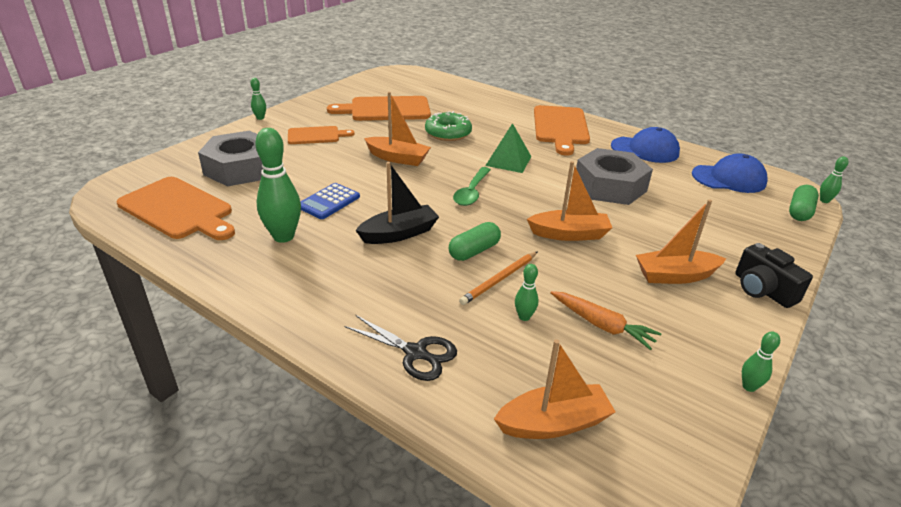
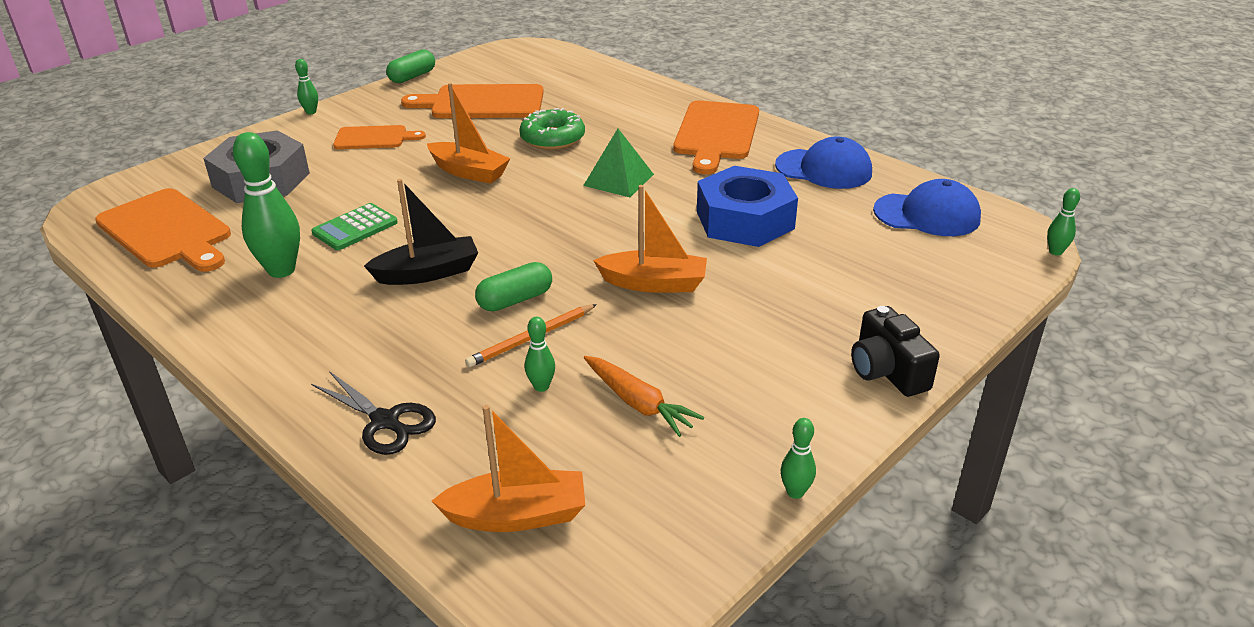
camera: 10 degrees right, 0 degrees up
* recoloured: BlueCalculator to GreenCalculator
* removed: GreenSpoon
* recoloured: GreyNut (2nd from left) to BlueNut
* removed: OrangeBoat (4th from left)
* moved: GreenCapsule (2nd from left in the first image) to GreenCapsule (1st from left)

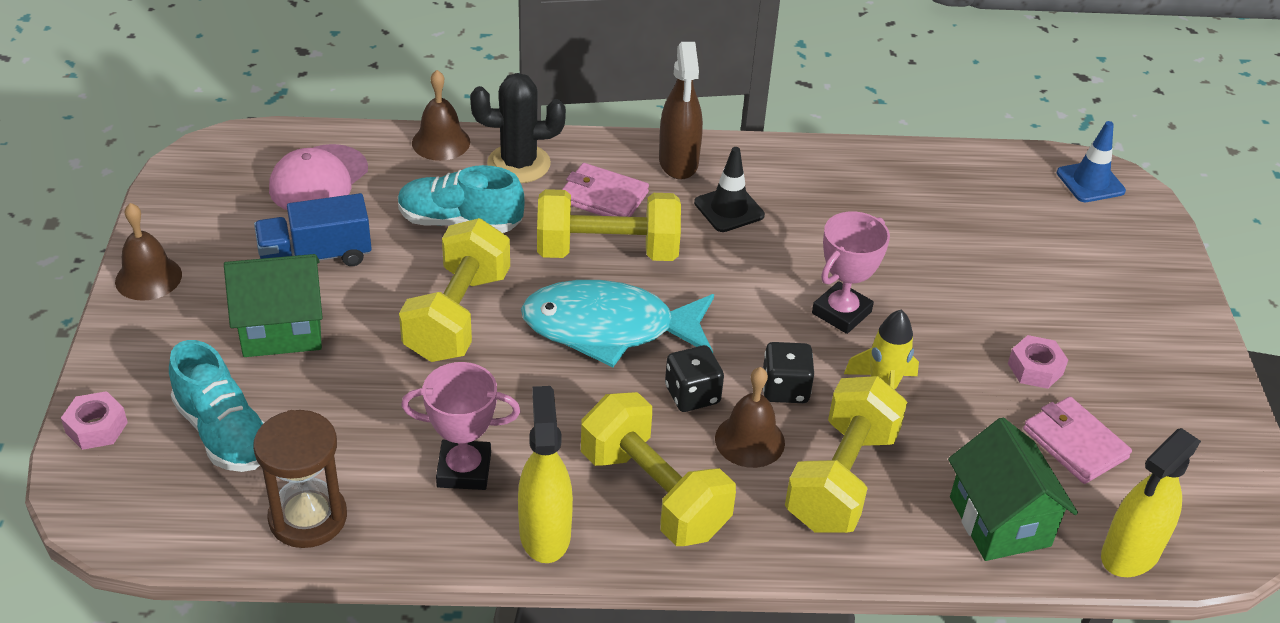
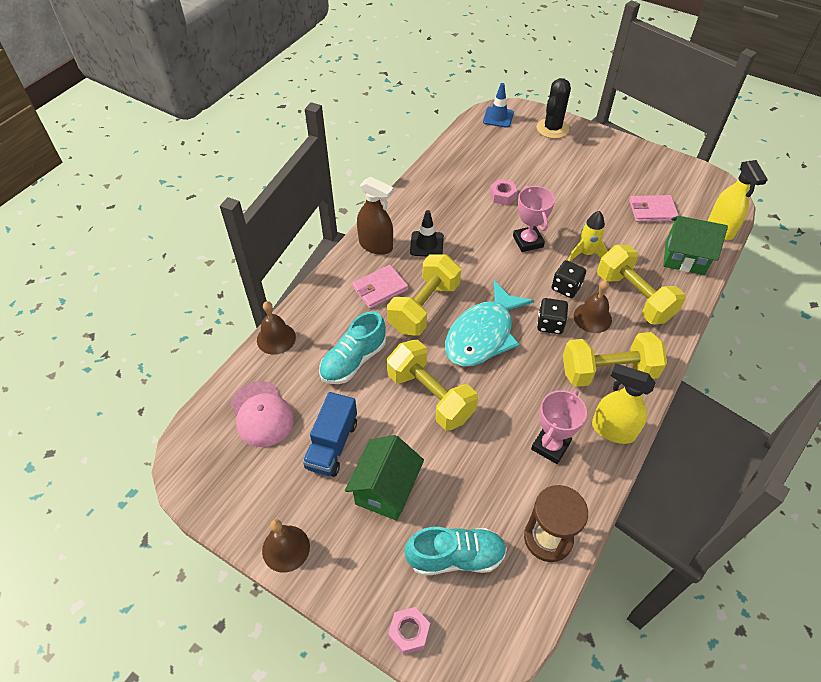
camera: 55 degrees left, 10 degrees up
* moved: BlackCactus
* moved: PinkNut (2nd from left)

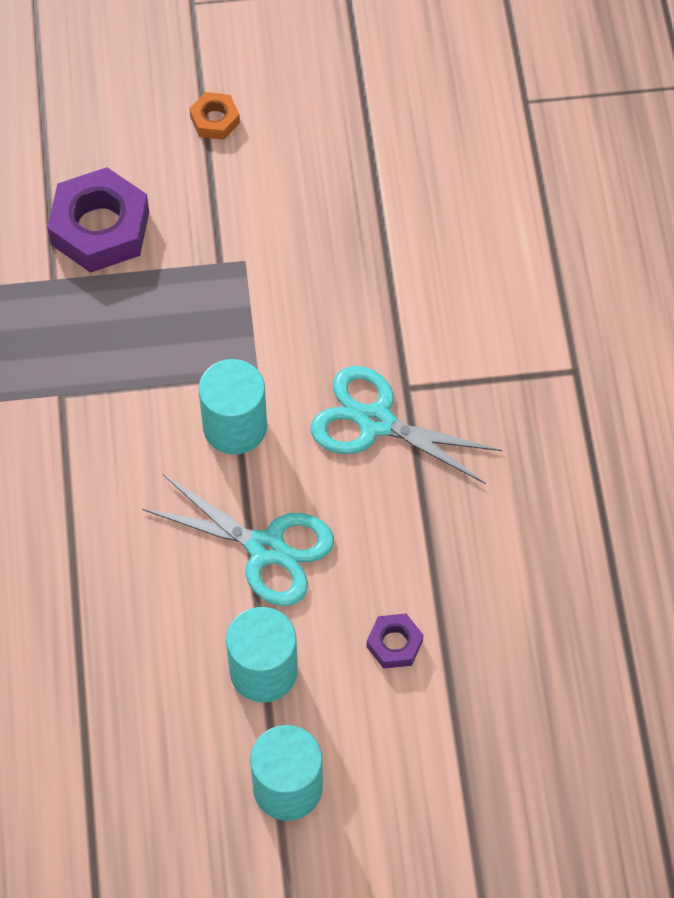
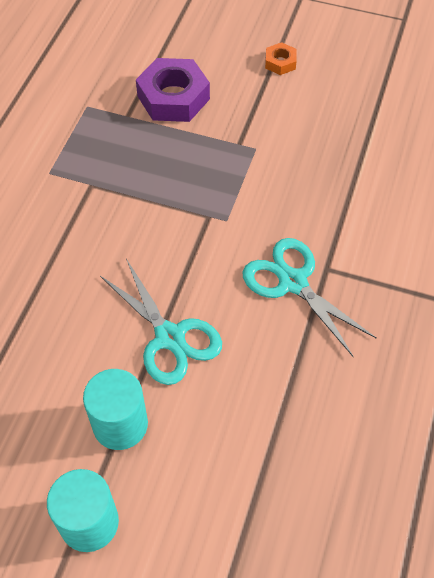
camera: 25 degrees right, 5 degrees down
* removed: TurquoiseCylinder (1st from left)
* removed: PurpleNut (2nd from left)

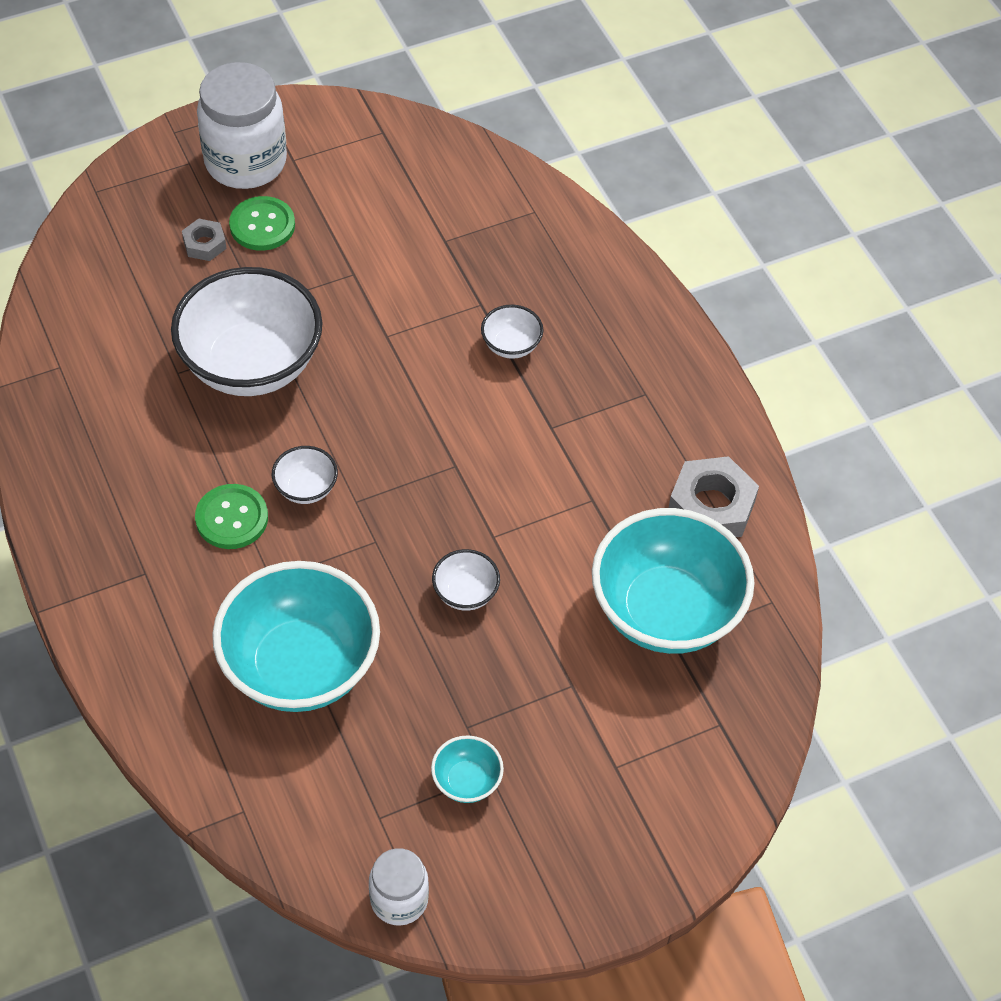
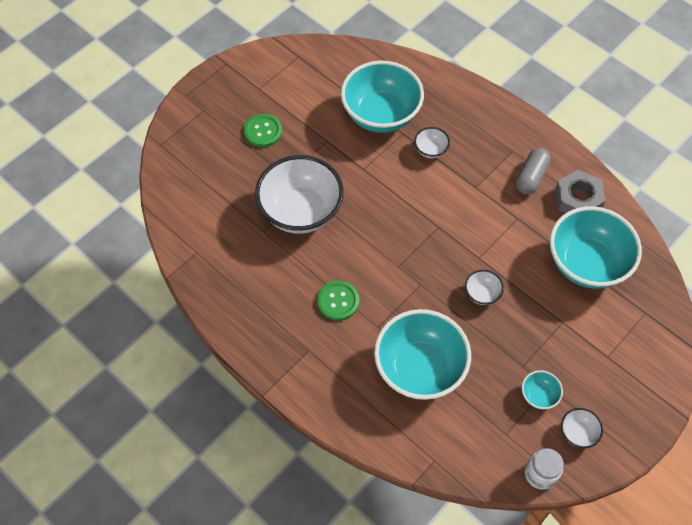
camera: 20 degrees left, 5 degrees up
* removed: GreyNut (1st from left)
* removed: WhiteJar (1st from left)
* moved: WhiteBowl (2nd from left in the first image) to WhiteBowl (4th from left)
* added: TurquoiseBowl (1st from left)
* added: GreyCapsule

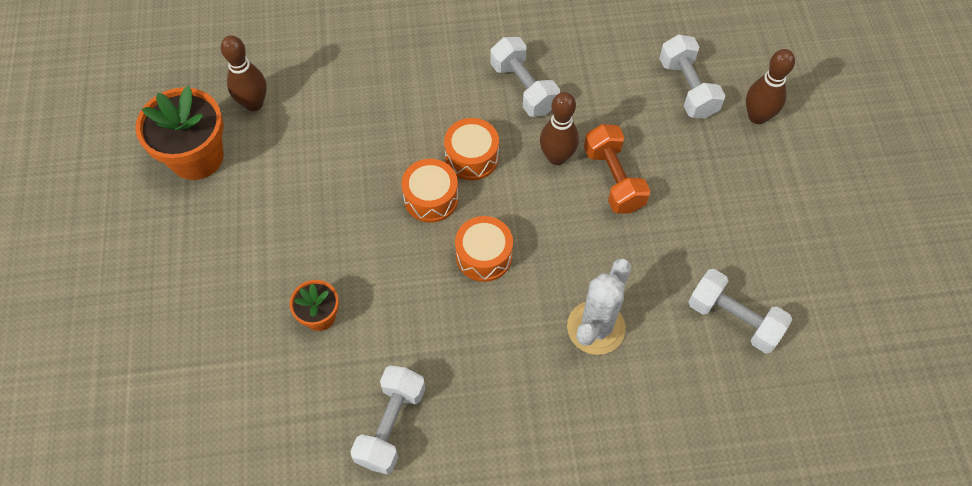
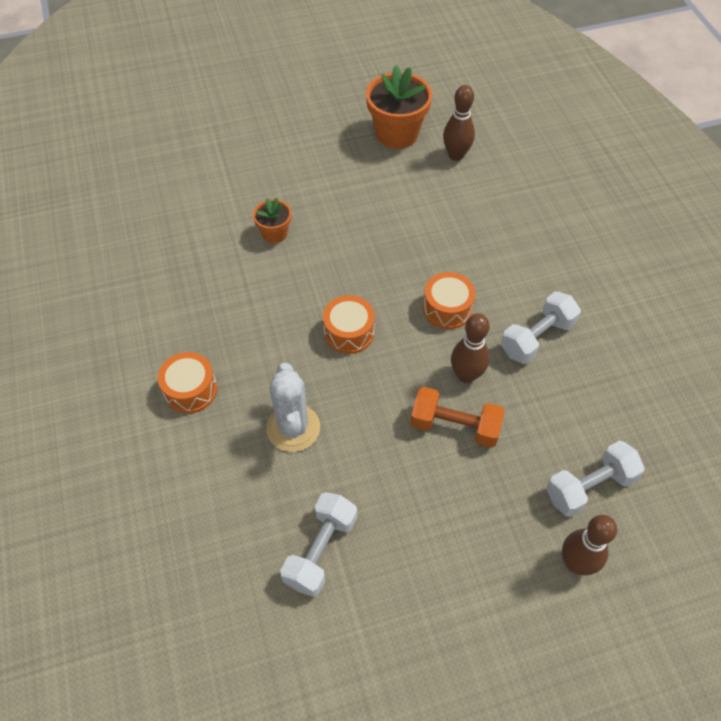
camera: 80 degrees right, 5 degrees down
* removed: WhiteDumbbell (1st from left)
* moved: OrangeDrum (1st from left)
* turned: WhiteCactus 60 degrees clockwise
* turned: OrangeDumbbell 45 degrees clockwise

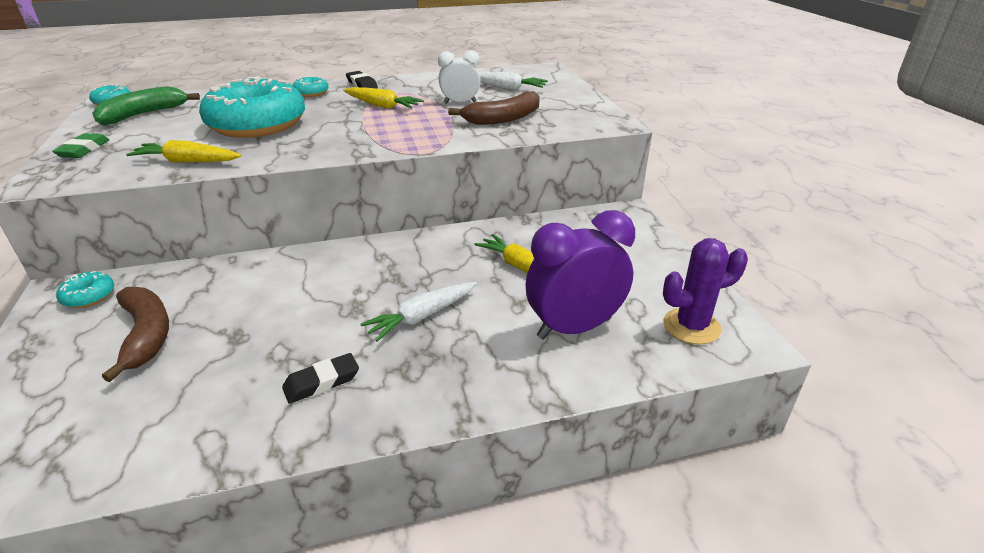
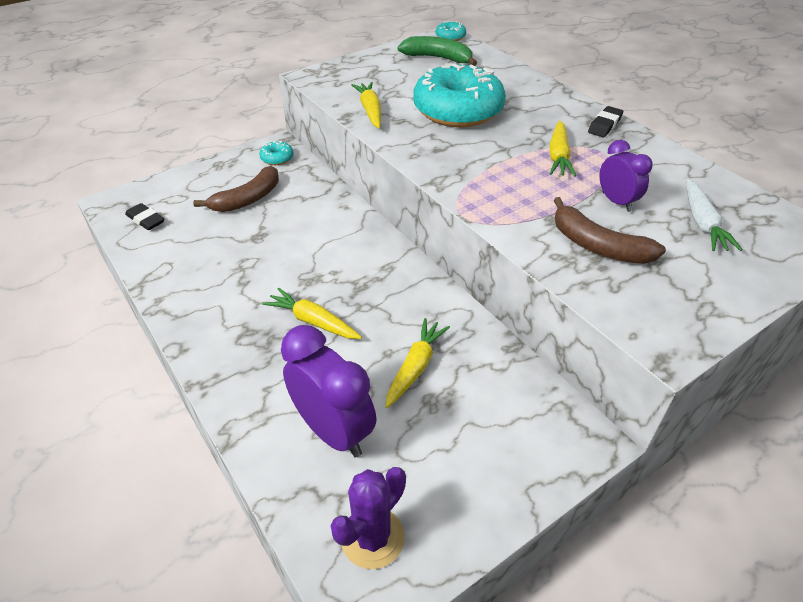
camera: 70 degrees right, 10 degrees up
* removed: GreenEraser
* moved: BlackEraser (1st from left)
* removed: TurquoiseDonut (4th from left)
* recoloured: WhiteCarrot (1st from left) to YellowCarrot (1st from left)
* recoloured: WhiteClock to PurpleClock (2nd from left)
* turned: PurpleCactus 75 degrees clockwise

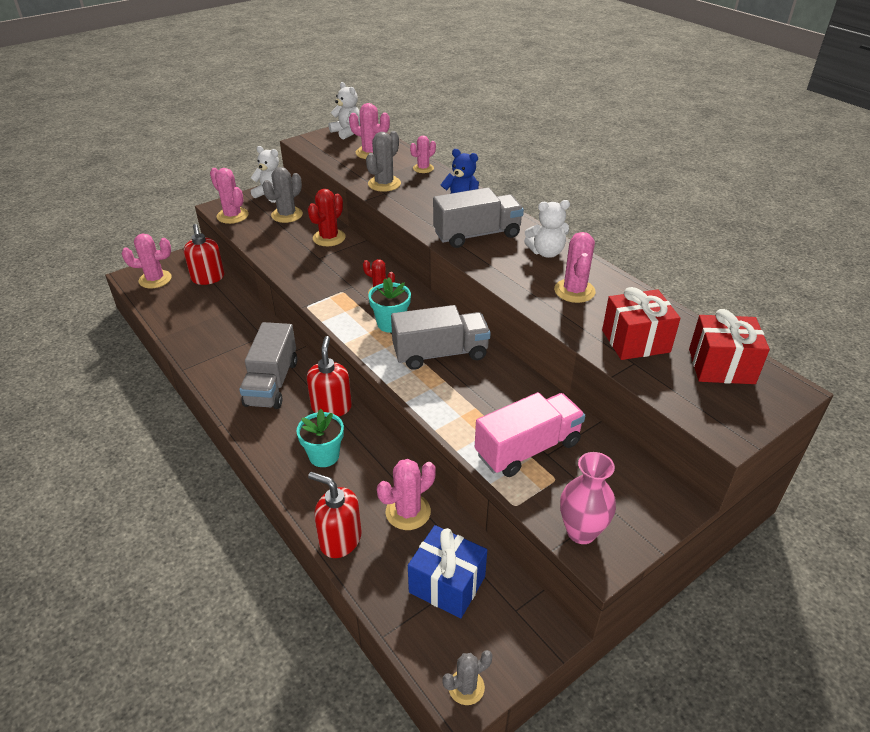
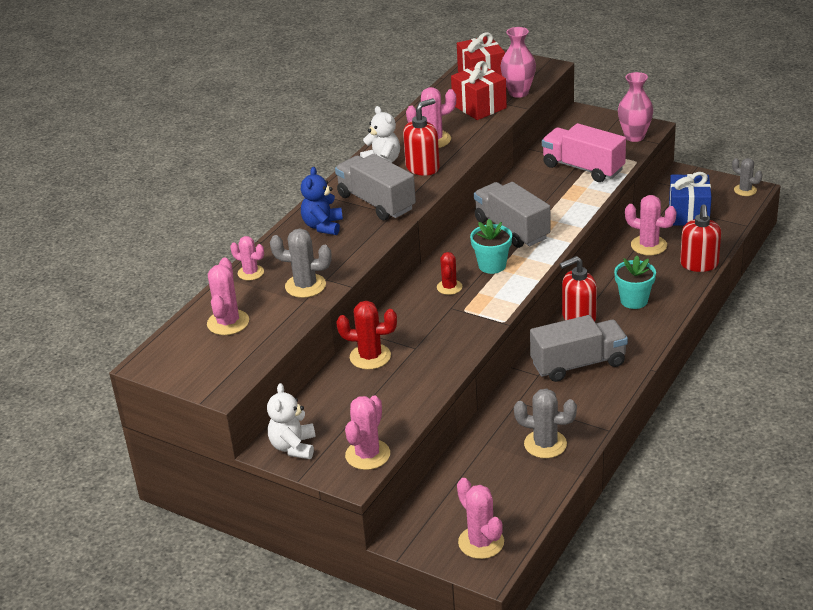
camera: 110 degrees left, 5 degrees down
* moved: RedSoapDispenser (1st from left)
* moved: GreyCactus (1st from left in the first image) to GreyCactus (2nd from left)
* removed: WhiteTeddyBear (2nd from left)
* added: PinkVase (1st from left)

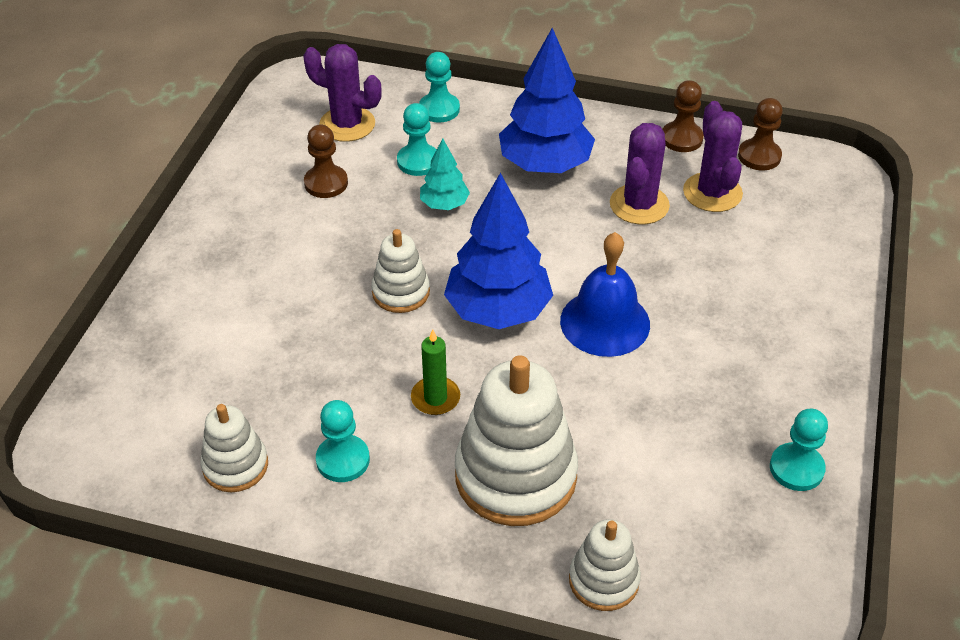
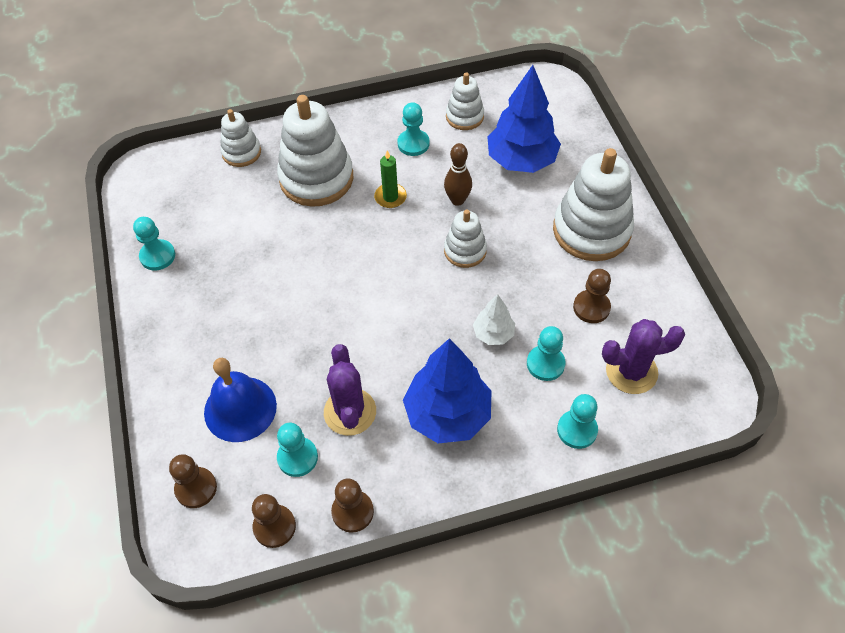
camera: 150 degrees right, 10 degrees up
* recoloured: TurquoiseTree to WhiteTree
* moved: BlueTree (1st from left in the first image) to BlueTree (2nd from left)
* moved: BlueBell
* replaced: PurpleCactus (3rd from left) to TurquoisePawn (2nd from left)
* added: BrownPawn (1st from left)
* added: BrownBowlingPin
* added: WhiteStackingToy (5th from left)

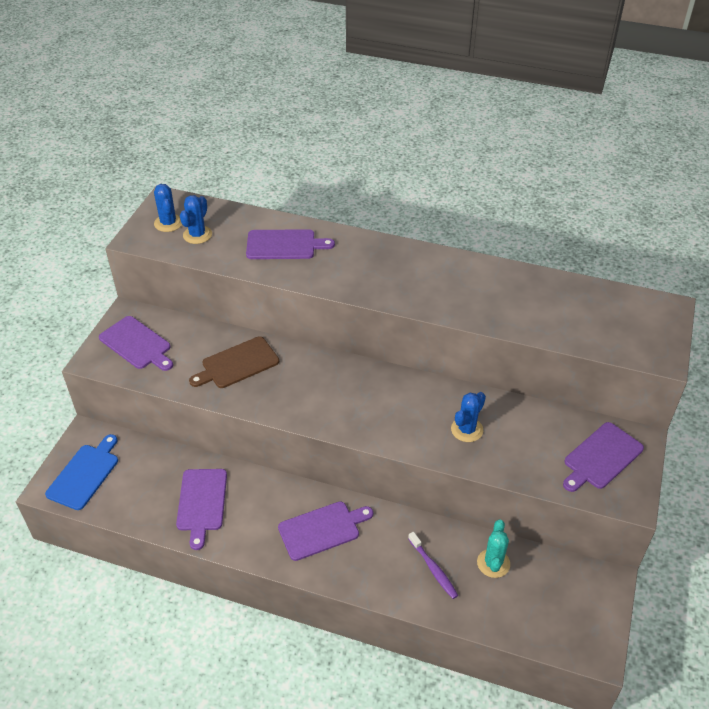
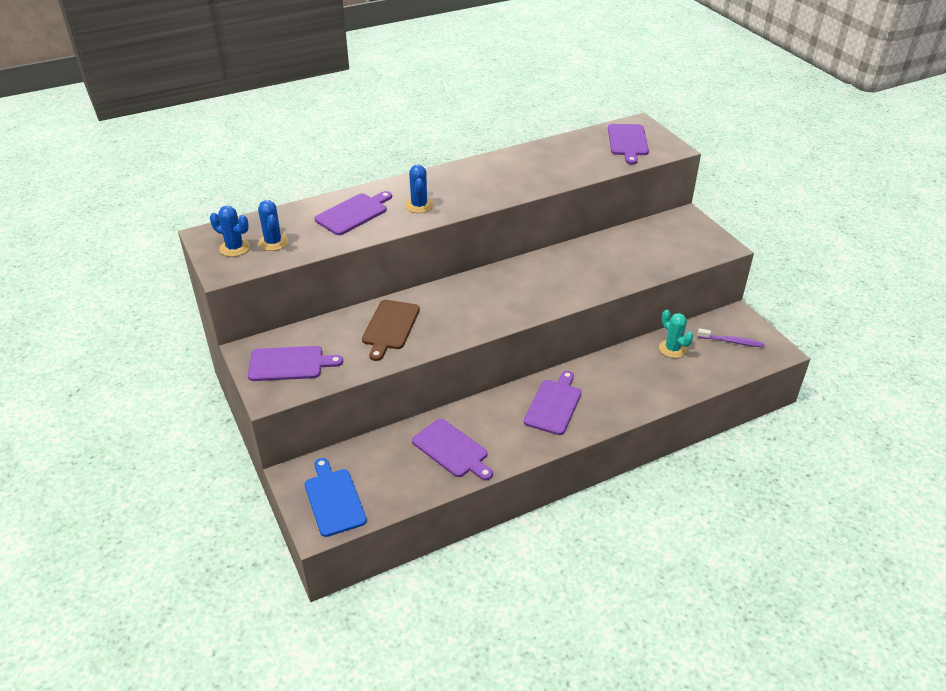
camera: 45 degrees left, 5 degrees down
* moved: PurpleToothbrush
* moved: BlueCactus (3rd from left)
* moved: PurpleCuttingBoard (5th from left)

